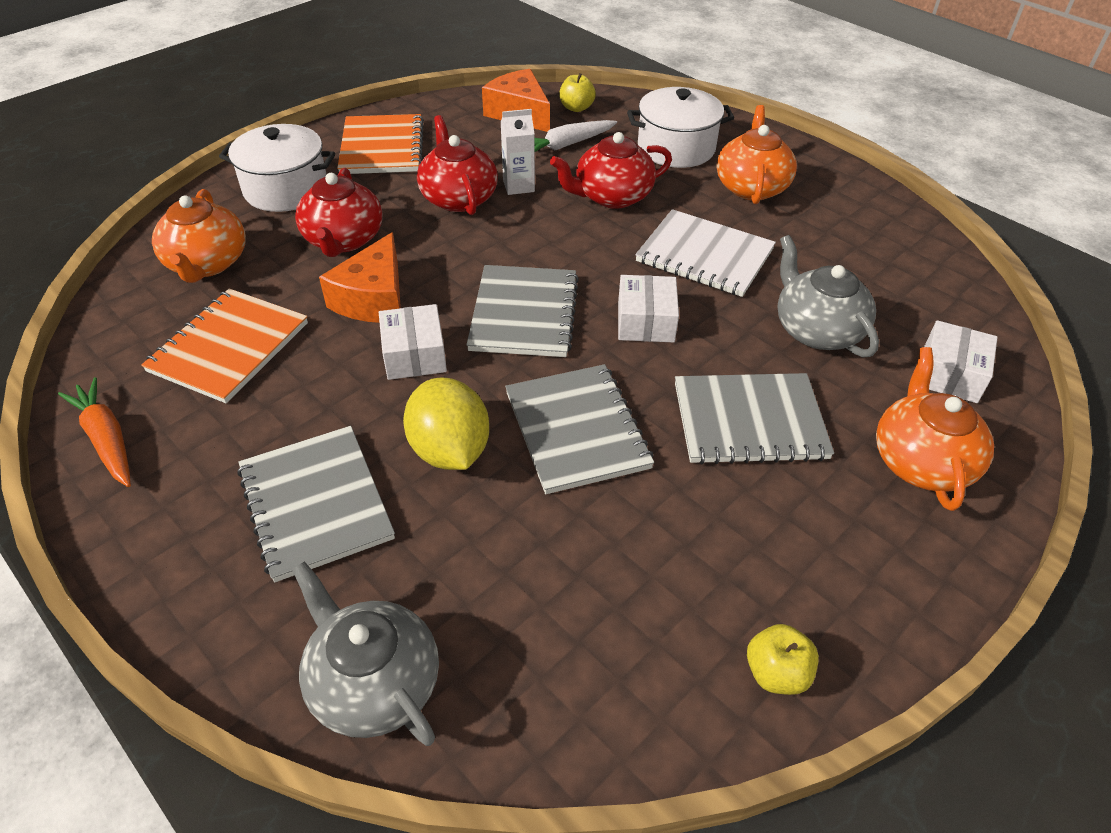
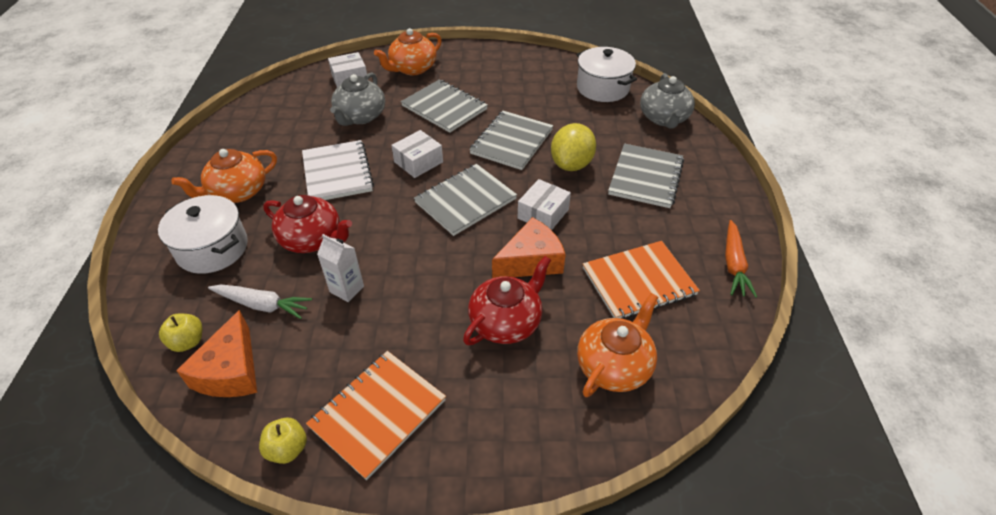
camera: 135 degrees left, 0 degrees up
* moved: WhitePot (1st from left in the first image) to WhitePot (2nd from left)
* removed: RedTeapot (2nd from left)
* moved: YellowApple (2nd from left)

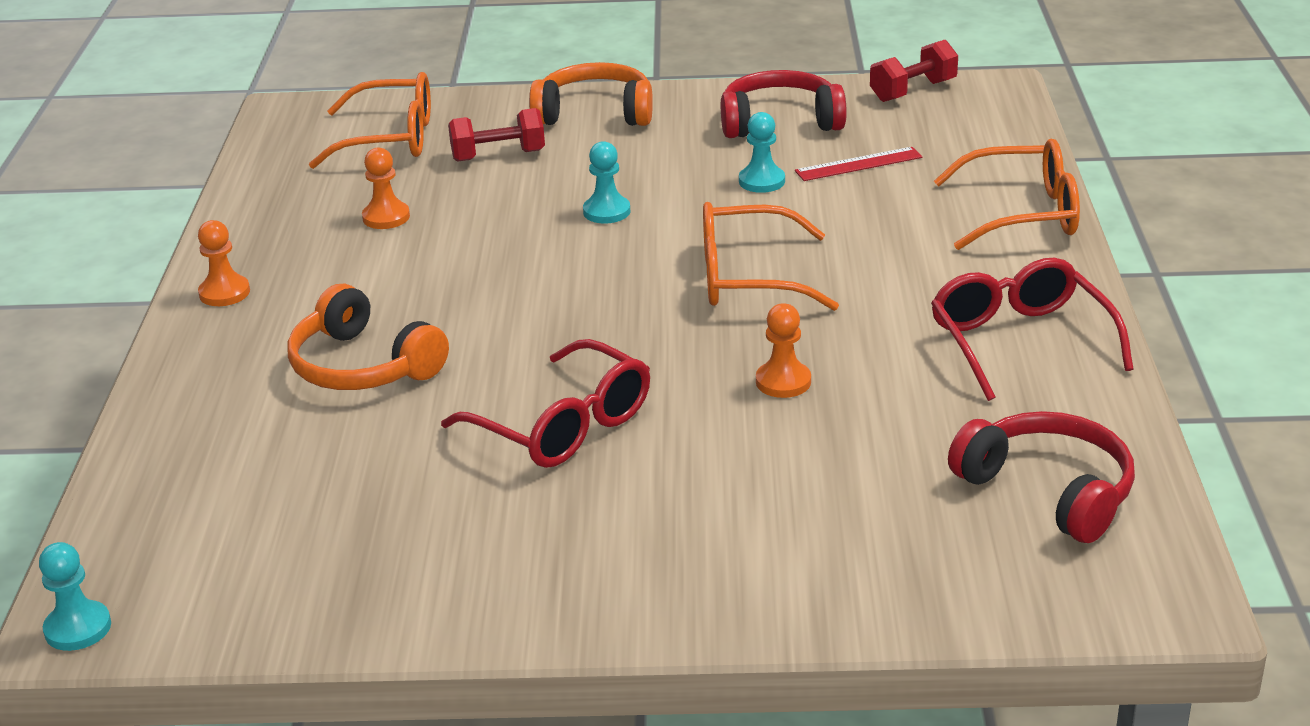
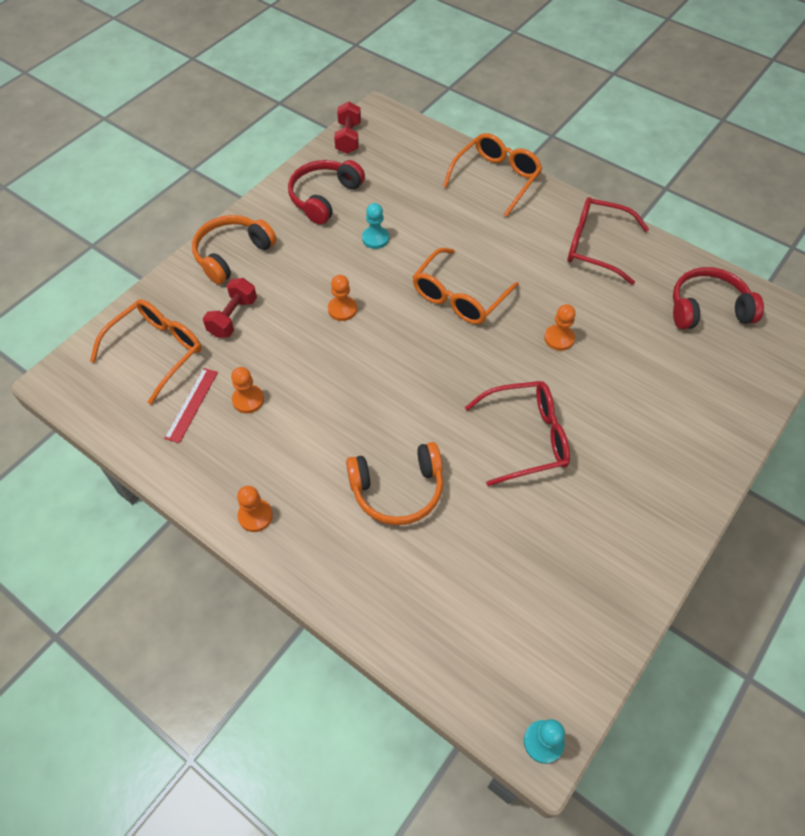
camera: 55 degrees left, 25 degrees up
* recoloured: TurquoisePawn (2nd from left) to OrangePawn (3rd from left)
* moved: RedRuler

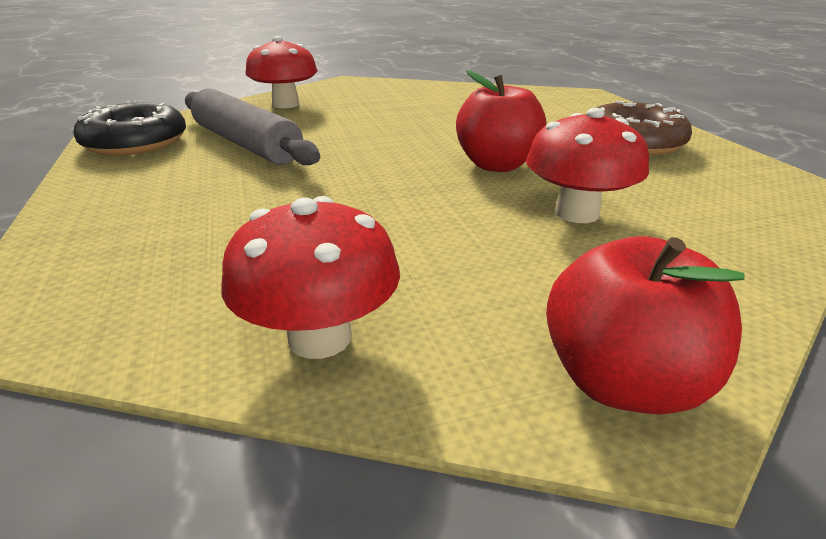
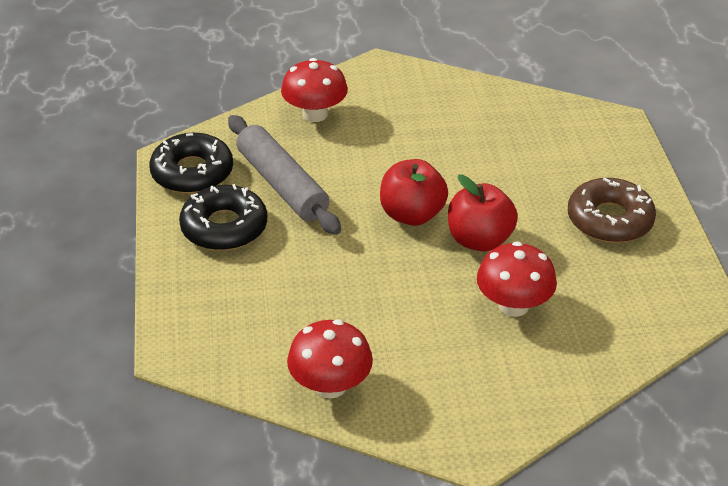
camera: 10 degrees right, 10 degrees up
* moved: RedApple (2nd from left in the first image) to RedApple (1st from left)
* added: BlackDonut (2nd from left)

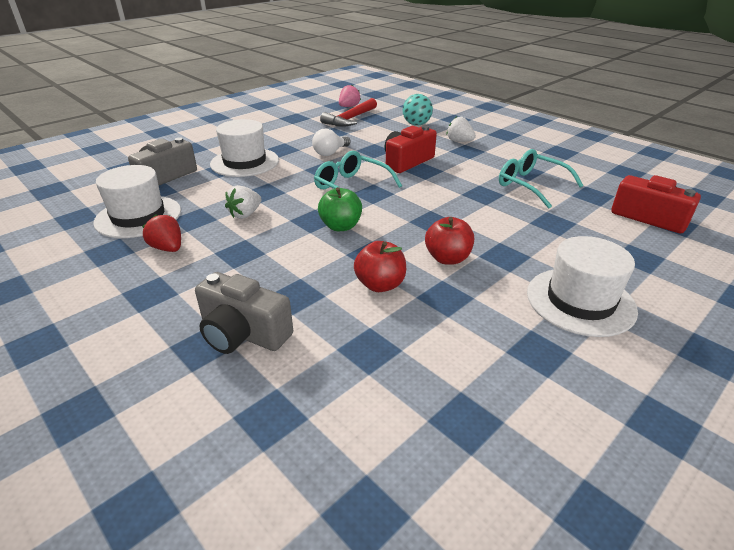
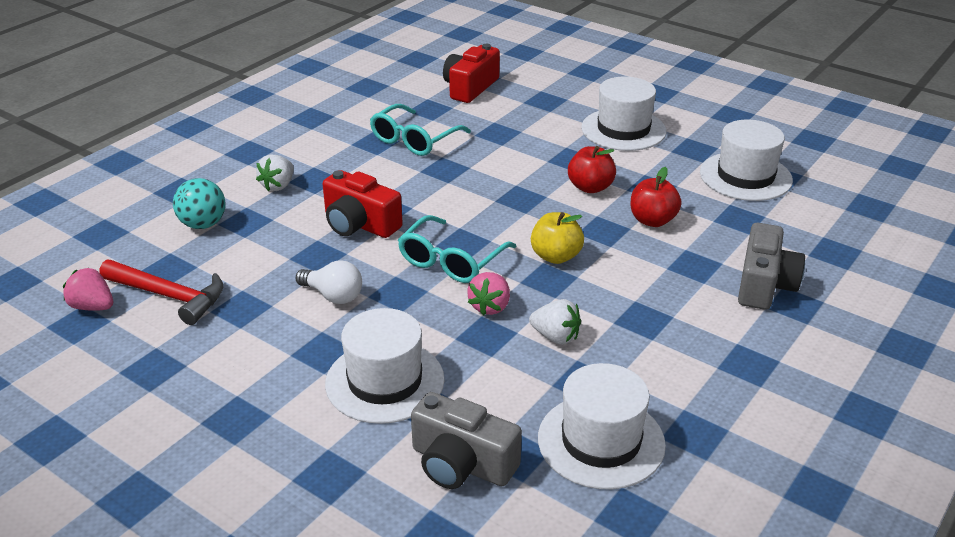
camera: 100 degrees left, 0 degrees up
* removed: RedStrawberry
* recoloured: GreenApple to YellowApple
* added: PinkStrawberry (2nd from left)
* added: WhiteHat (4th from left)

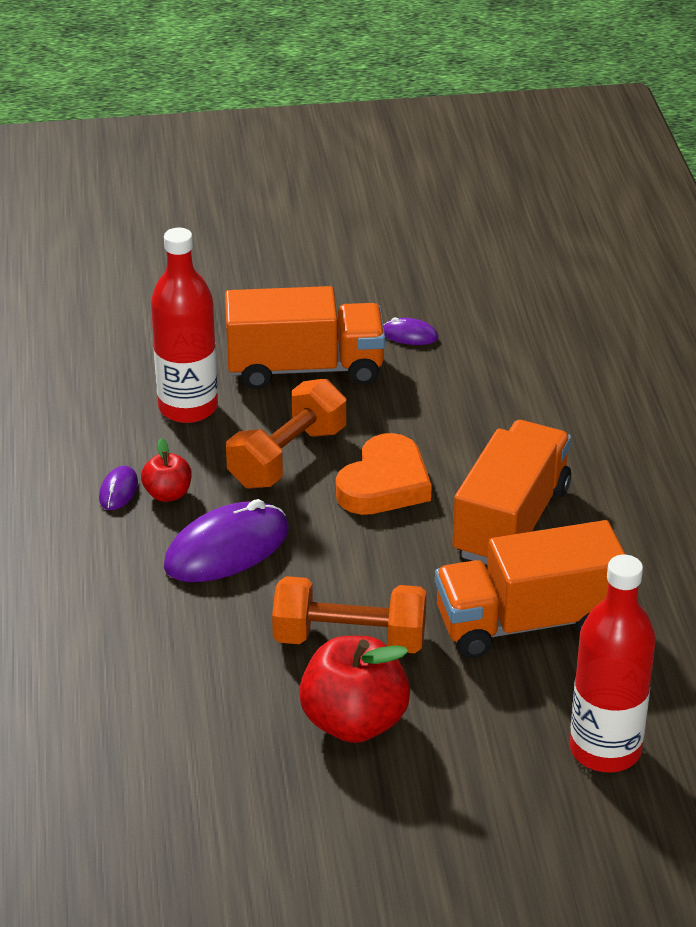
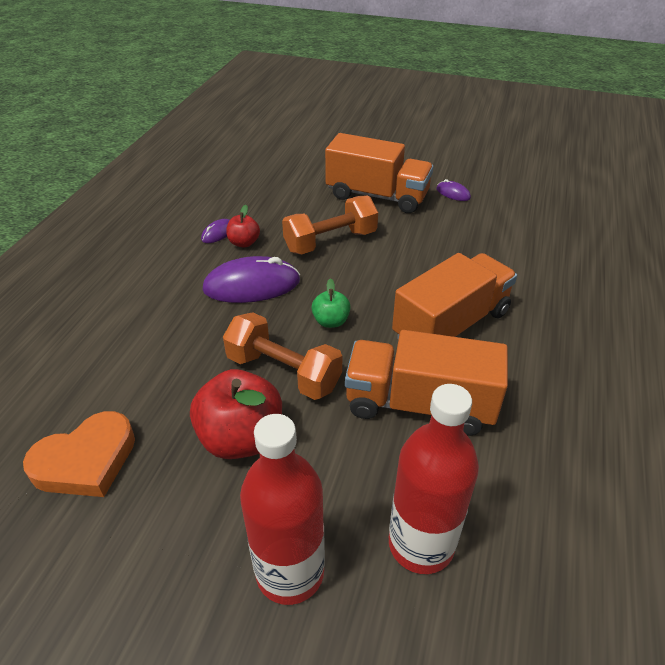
camera: 25 degrees right, 5 degrees up
* moved: RedBottle (1st from left)
* moved: OrangeHeart
* added: GreenApple

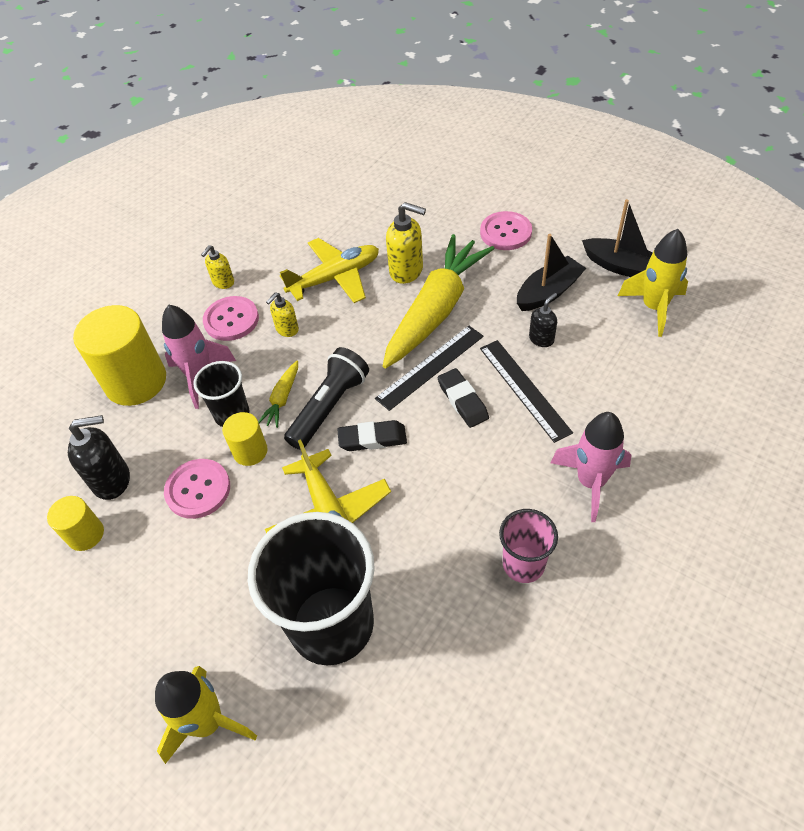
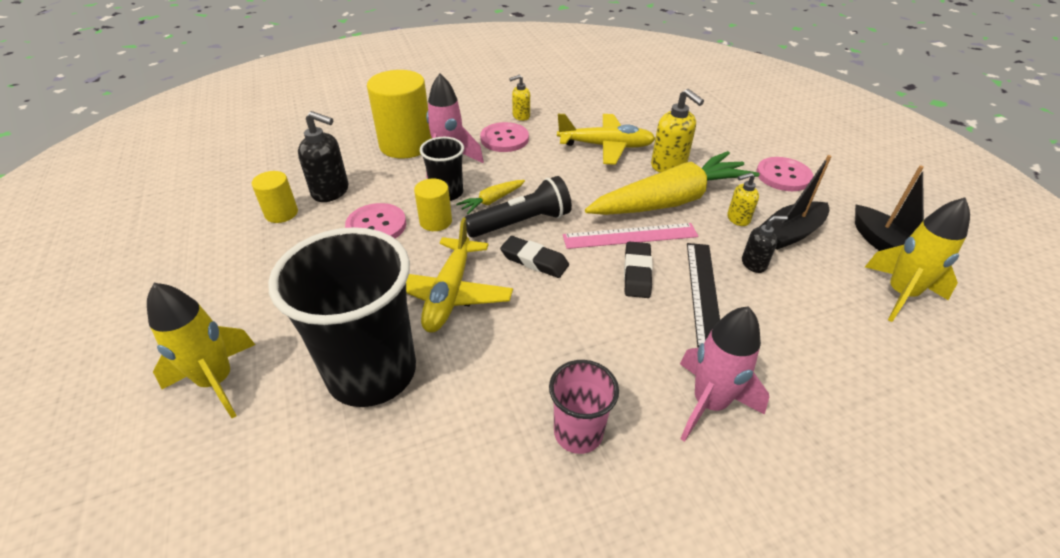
camera: 30 degrees right, 10 degrees down
* moved: YellowSoapDispenser (2nd from left in the first image) to YellowSoapDispenser (3rd from left)
* recoloured: BlackRuler (1st from left) to PinkRuler
* turned: BlackBoat (1st from left) 150 degrees clockwise

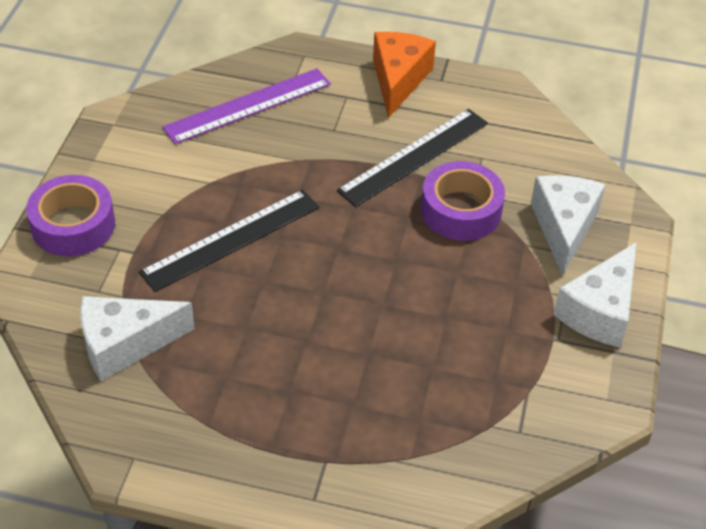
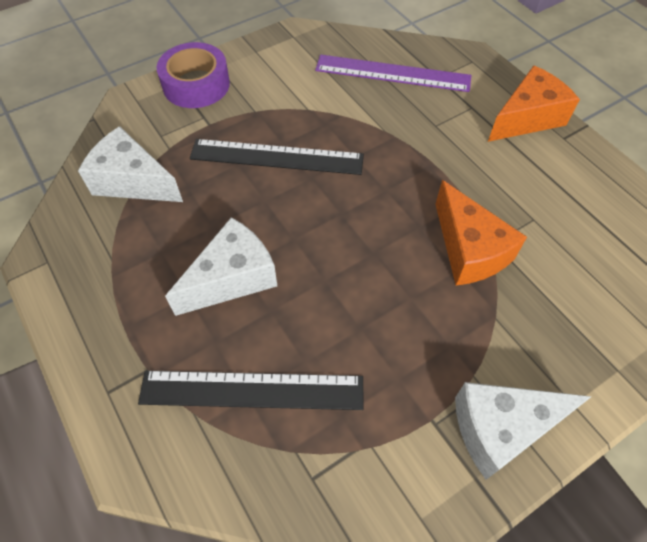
camera: 45 degrees right, 10 degrees up
* moved: BlackRuler (2nd from left in the first image) to BlackRuler (1st from left)
* replaced: PurpleTape (2nd from left) to OrangeCheese (1st from left)
* moved: WhiteCheese (2nd from left)

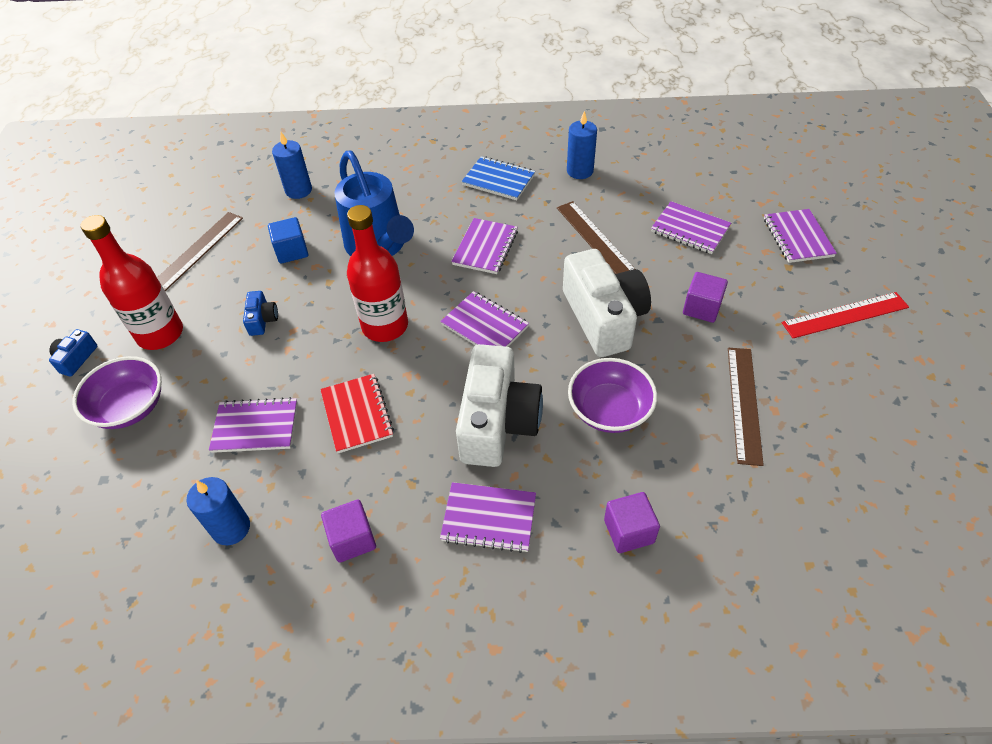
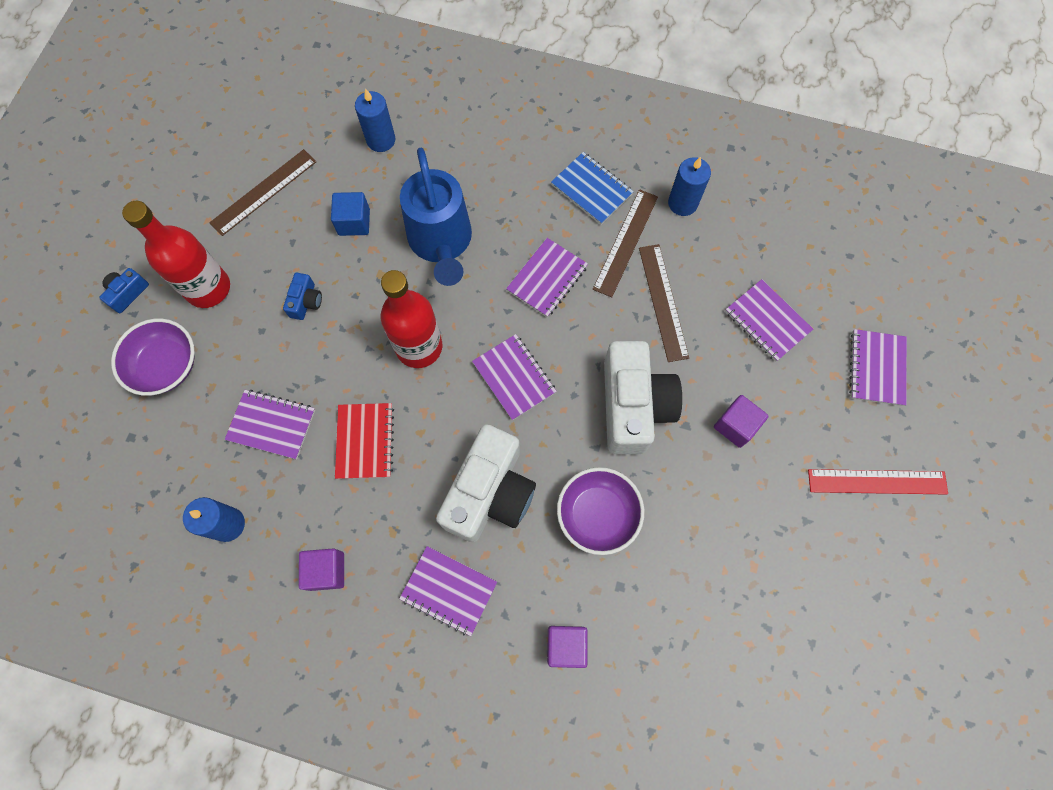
camera: 15 degrees right, 20 degrees up
* moved: BrownRuler (3rd from left in the first image) to BrownRuler (2nd from left)

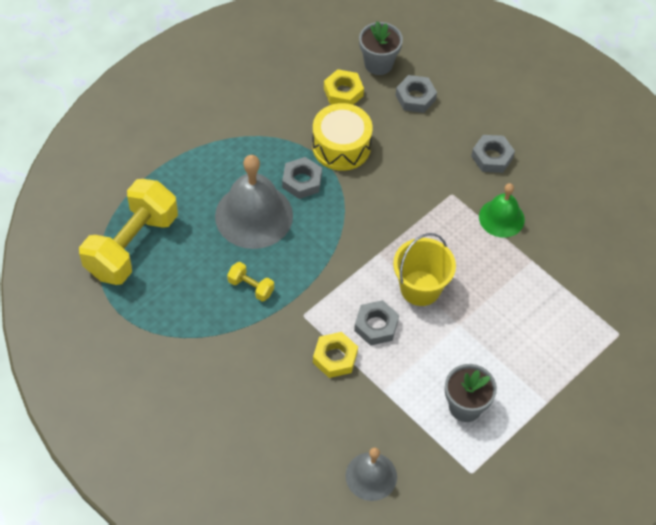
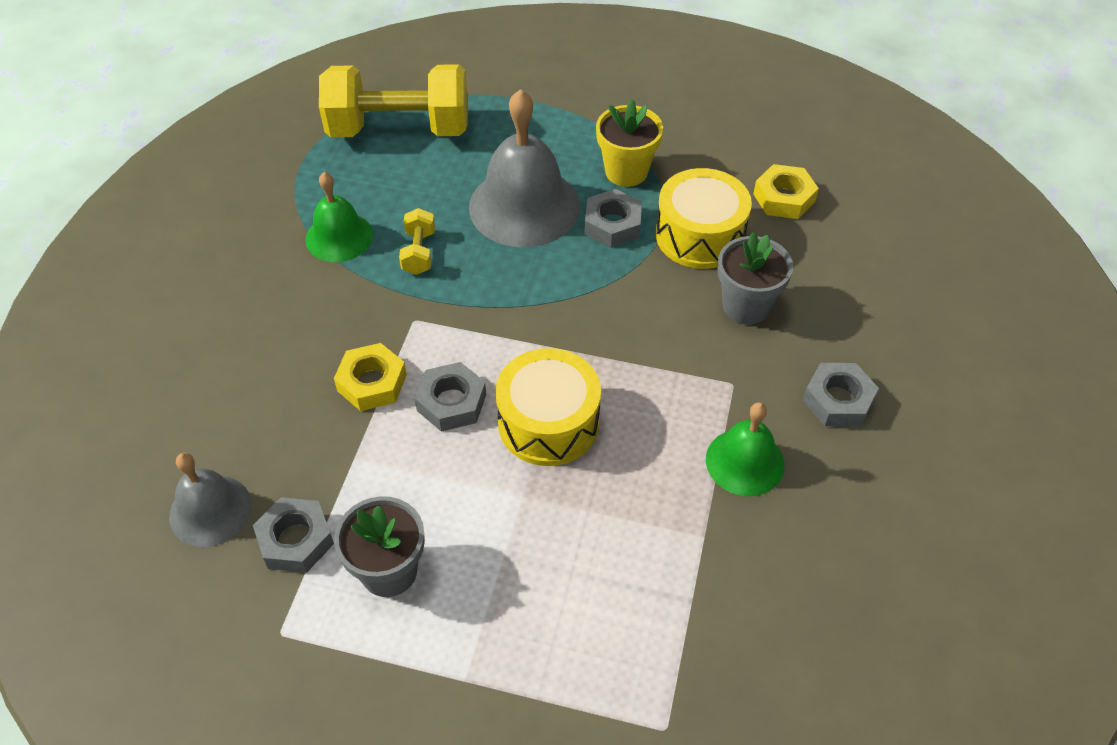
camera: 60 degrees right, 5 degrees down
* moved: GreyFlowerPot (1st from left in the first image) to GreyFlowerPot (2nd from left)
* replaced: YellowBucket to YellowDrum (1st from left)
* moved: GreyNut (3rd from left in the first image) to GreyNut (1st from left)
* added: GreenBell (1st from left)
* added: YellowFlowerPot

